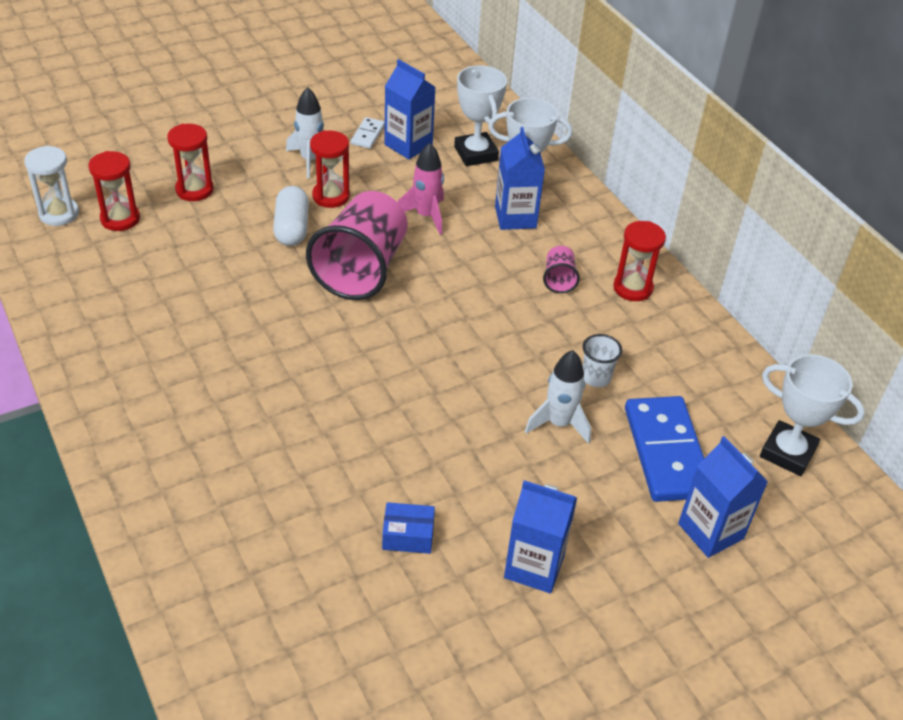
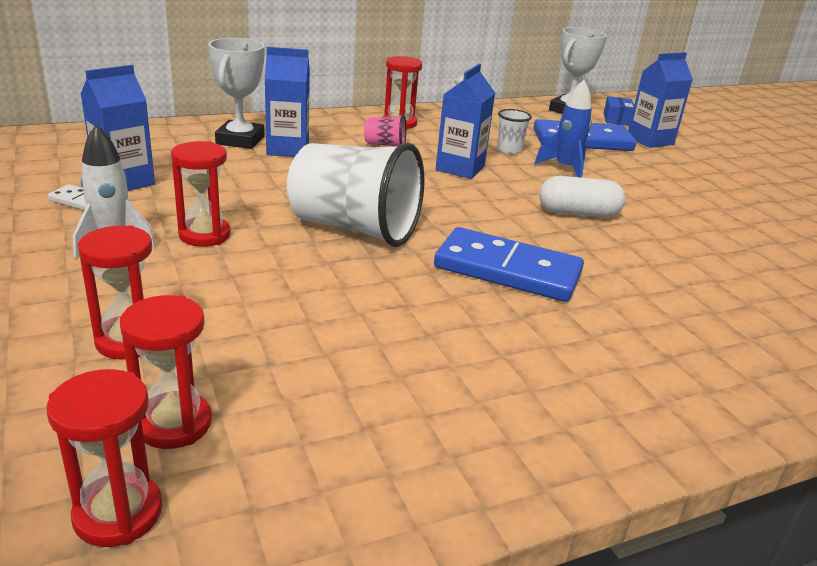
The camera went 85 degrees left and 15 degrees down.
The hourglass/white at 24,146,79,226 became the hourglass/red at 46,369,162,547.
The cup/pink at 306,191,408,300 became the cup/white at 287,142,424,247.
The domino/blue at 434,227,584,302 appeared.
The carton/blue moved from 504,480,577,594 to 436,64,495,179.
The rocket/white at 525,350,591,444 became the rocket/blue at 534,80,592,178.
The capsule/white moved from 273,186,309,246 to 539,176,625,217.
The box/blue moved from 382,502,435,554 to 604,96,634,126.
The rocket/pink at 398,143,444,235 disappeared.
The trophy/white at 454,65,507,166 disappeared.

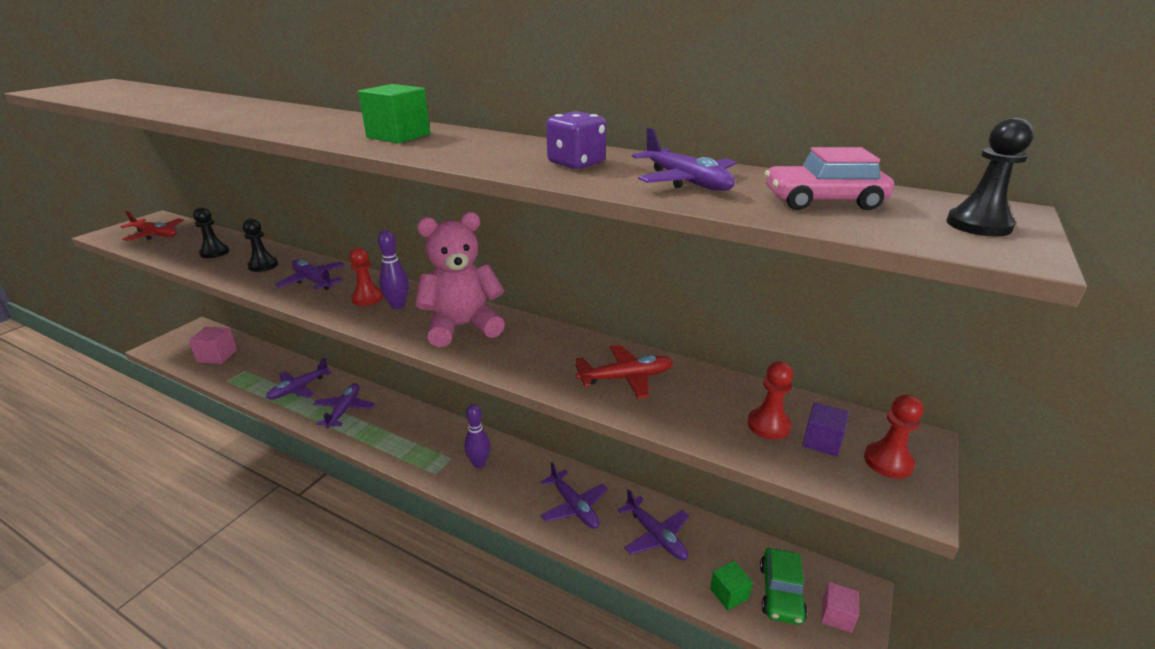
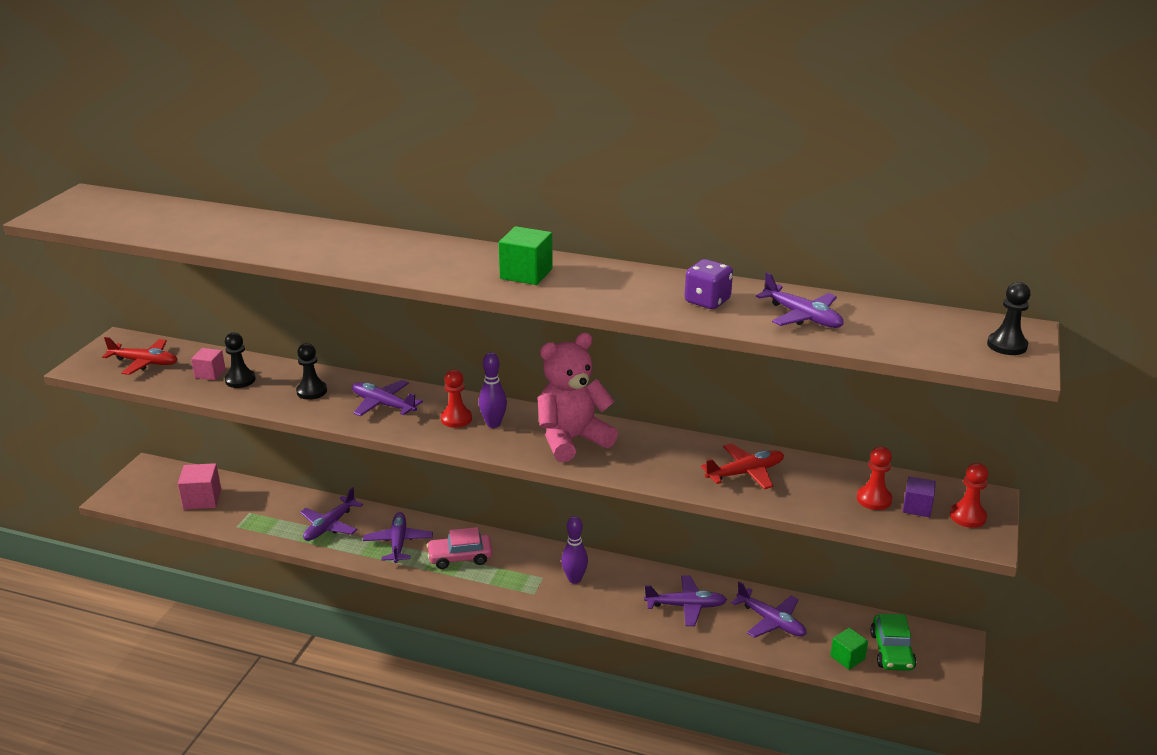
The camera went 10 degrees left and 0 degrees up.
The cube/pink moved from 821,582,859,633 to 191,348,225,380.
The car/pink moved from 765,147,894,210 to 427,527,492,569.
The plane/purple at 540,462,608,529 turned 45 degrees counterclockwise.

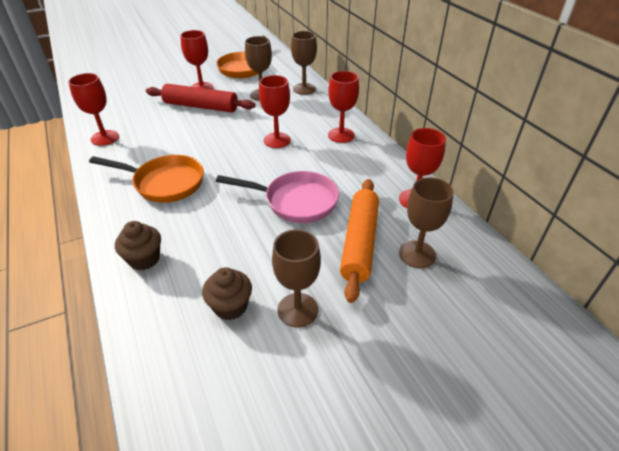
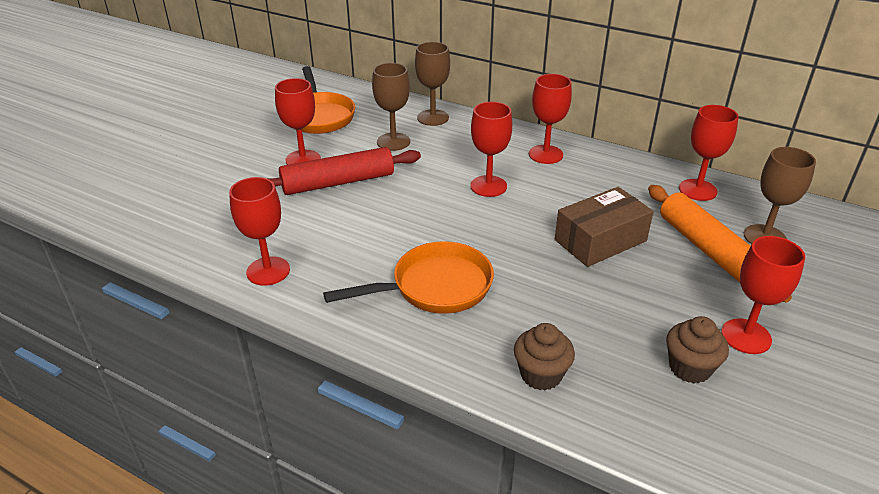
The camera went 35 degrees left and 5 degrees down.
The pan/pink at 216,171,339,223 was replaced by the box/brown at 555,187,654,267.
The goblet/brown at 272,229,321,327 became the goblet/red at 721,236,805,354.

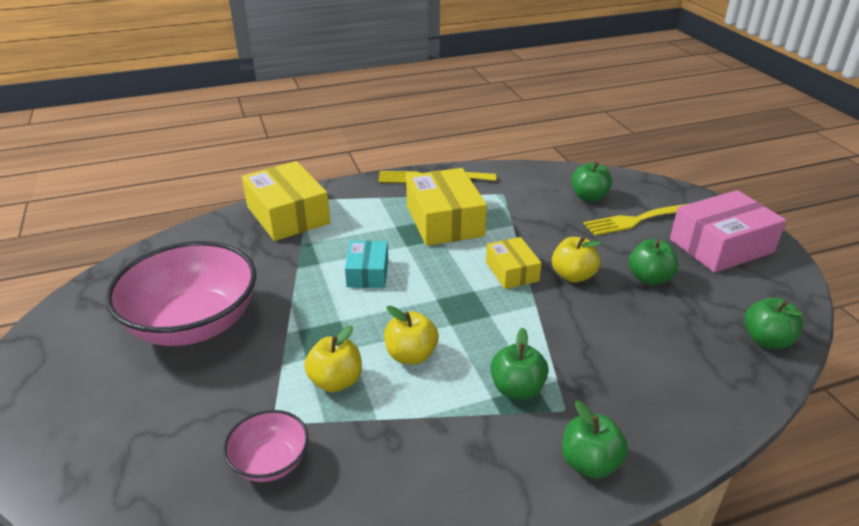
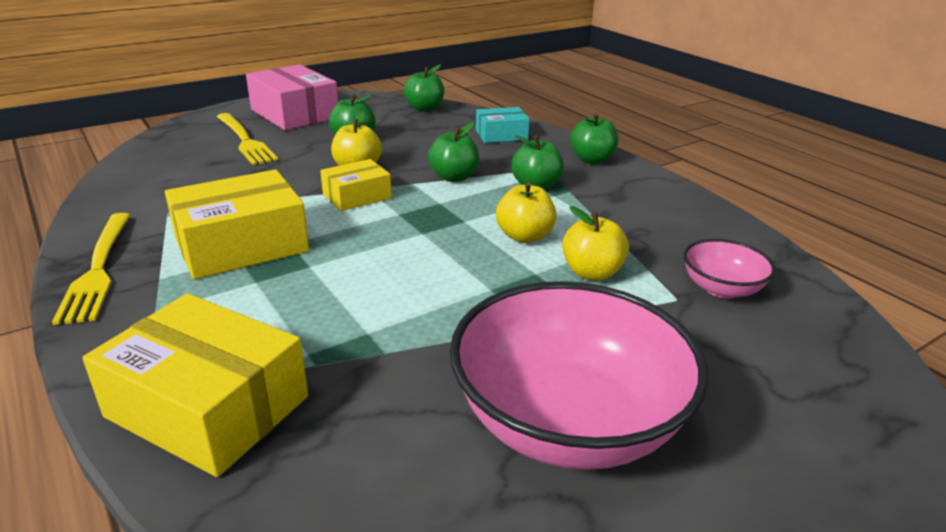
The camera went 105 degrees left and 5 degrees down.
The box/yellow at 242,161,330,241 turned 75 degrees clockwise.
The apple/green moved from 571,162,612,202 to 428,122,479,182.
The box/turquoise moved from 345,241,388,288 to 476,107,530,143.

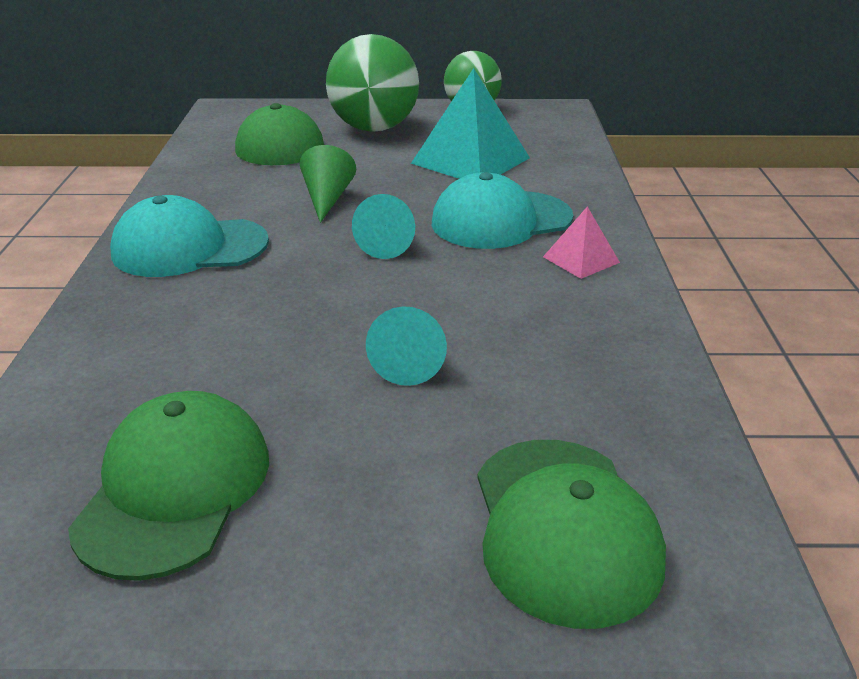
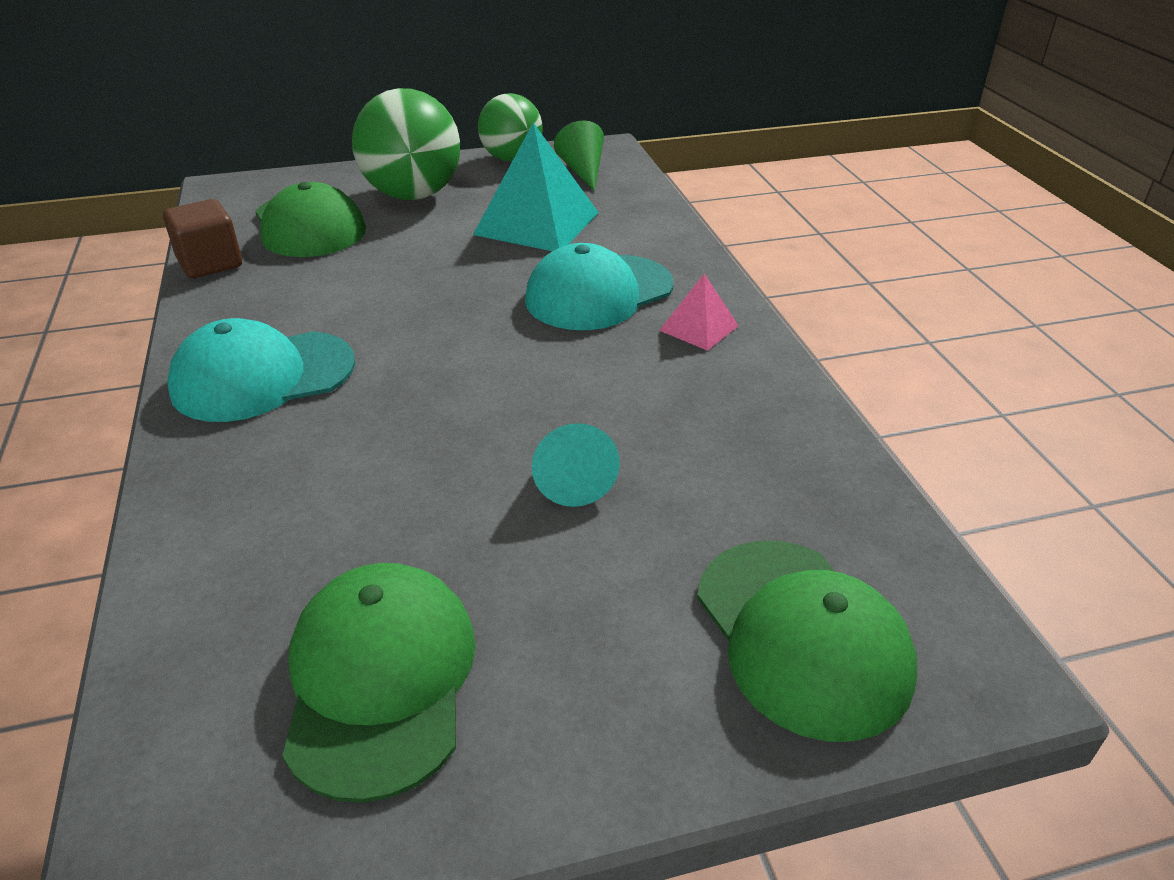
The camera went 15 degrees left and 5 degrees up.
The cube/brown at 163,199,242,278 appeared.
The cone/green moved from 300,145,356,223 to 554,120,604,191.
The cone/turquoise at 352,194,415,259 disappeared.

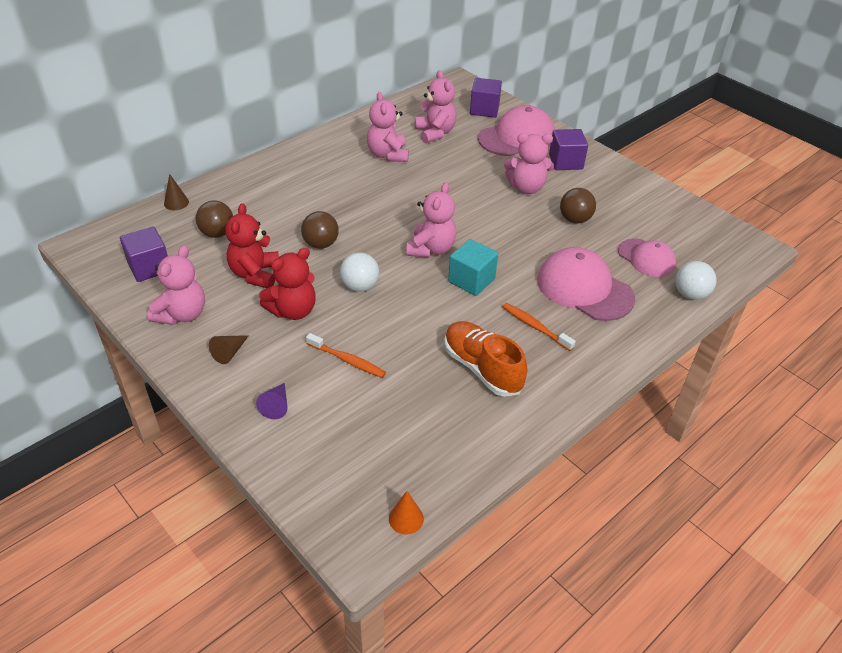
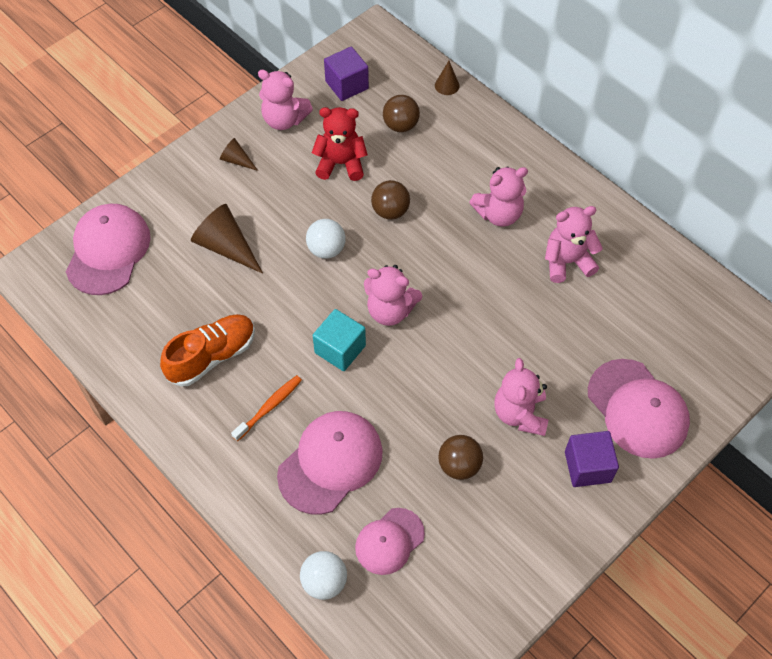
The camera went 90 degrees right and 15 degrees up.
The cap/pink at 66,204,151,295 appeared.
The toothbrush/orange at 306,333,386,378 was replaced by the cone/brown at 191,204,263,274.
The teddy bear/pink moved from 415,70,456,143 to 469,167,528,227.
The cone/purple at 256,383,287,419 disappeared.
The teddy bear/red at 259,248,316,320 disappeared.
The cone/orange at 389,491,424,535 disappeared.
The cube/purple at 470,78,502,118 disappeared.

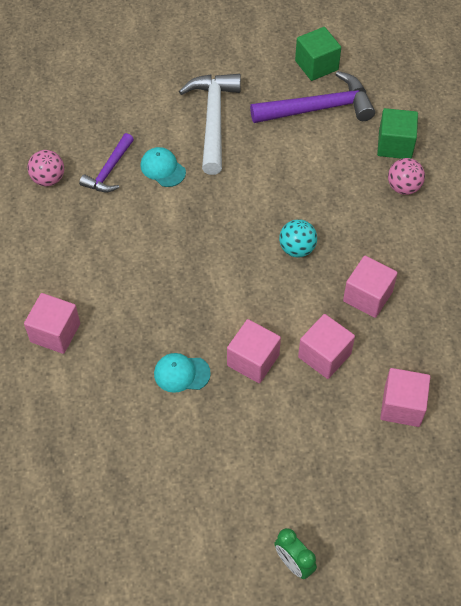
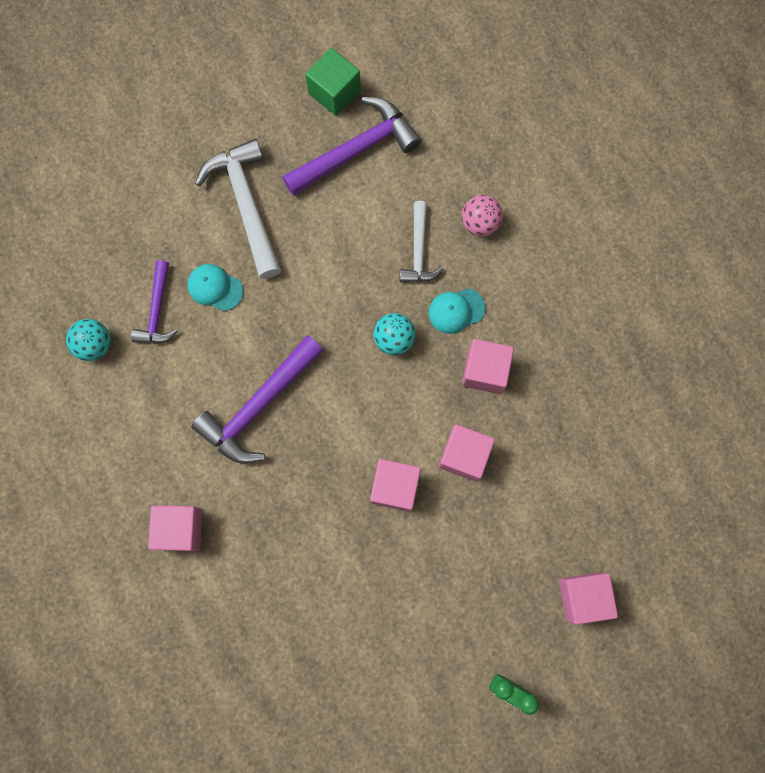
The camera went 20 degrees left and 20 degrees up.
The ball/pink at 27,150,64,186 became the ball/turquoise at 66,319,111,361.
The hammer/purple at 191,335,324,464 appeared.
The hammer/white at 400,201,443,282 appeared.
The cap/turquoise moved from 154,353,211,393 to 429,288,485,334.
The cube/pink moved from 380,368,430,427 to 559,573,618,625.
The cube/green at 377,108,418,159 disappeared.

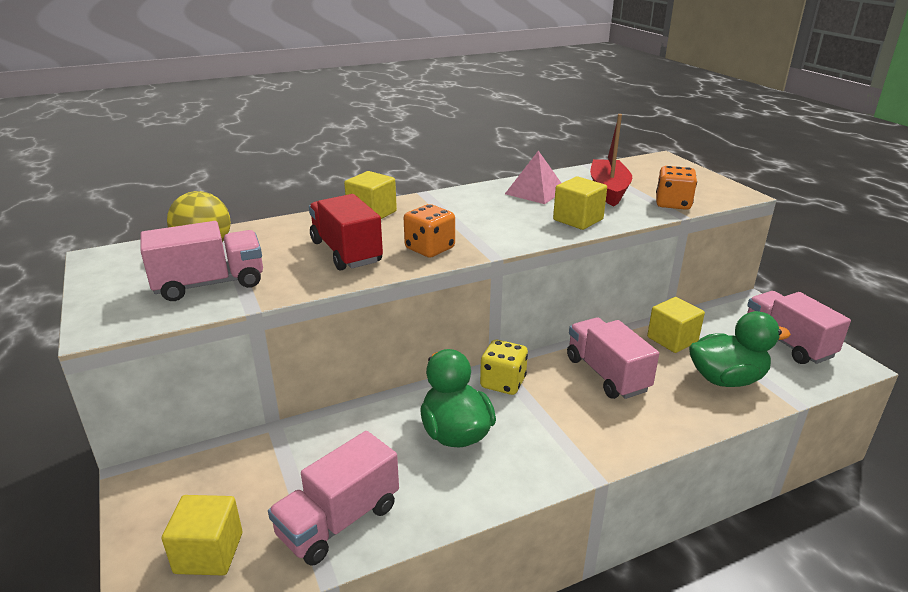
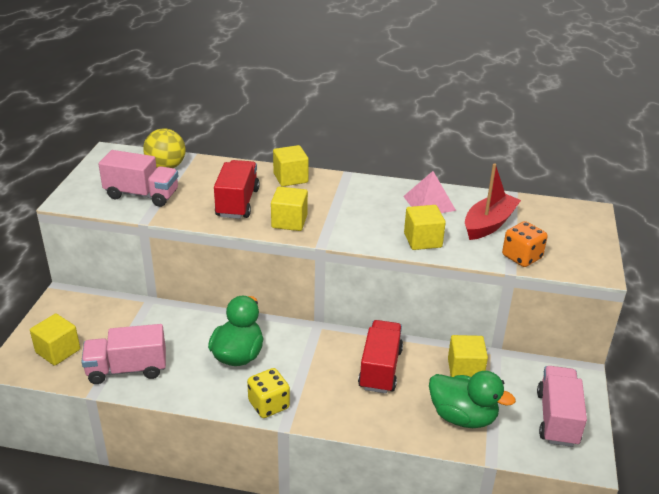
The camera went 35 degrees right and 5 degrees up.
The dice/yellow moved from 480,340,528,395 to 247,368,290,418.
The dice/orange at 404,204,455,257 was replaced by the cube/yellow at 271,187,308,231.
The truck/pink at 567,318,659,399 became the truck/red at 358,320,403,393.

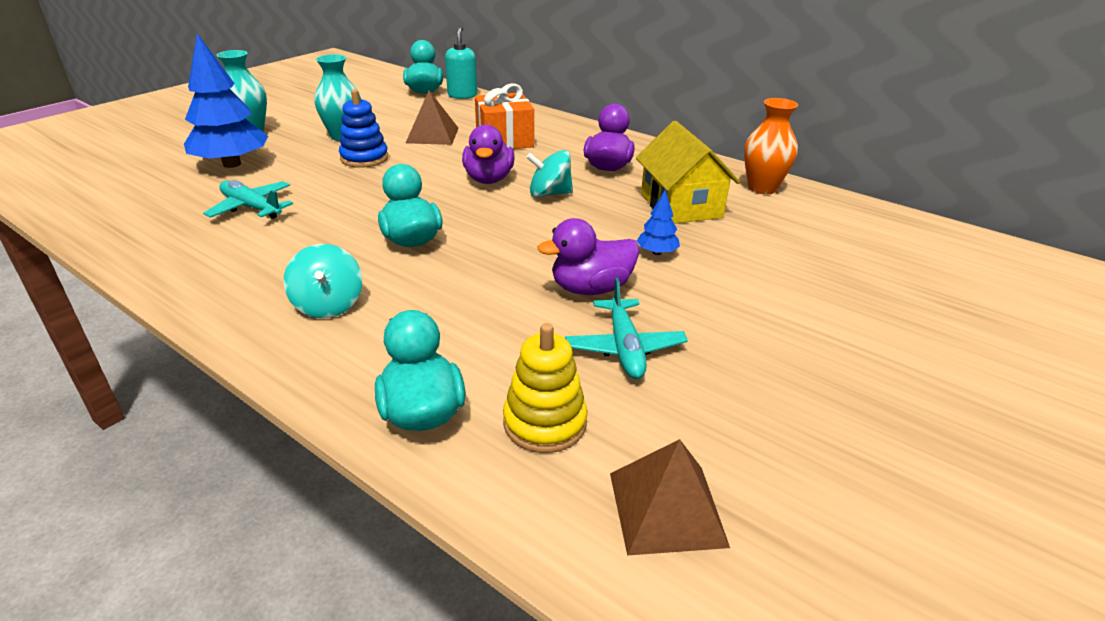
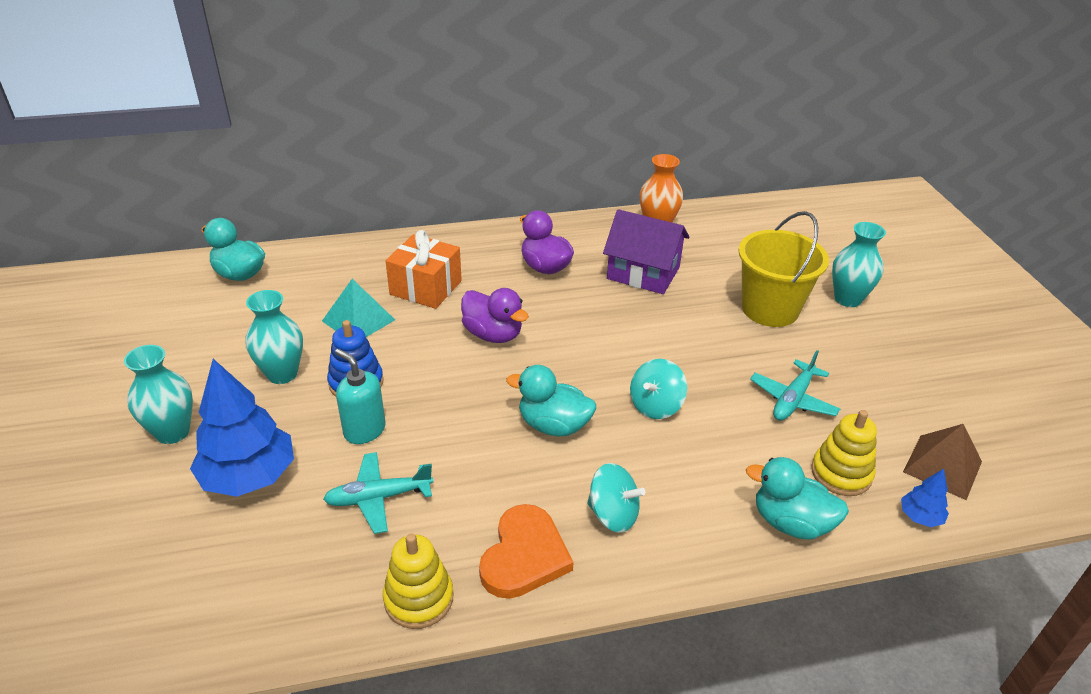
The camera went 50 degrees left and 5 degrees up.
The pyramid/brown at 406,91,458,145 became the pyramid/turquoise at 322,279,395,337.
The soap dispenser/turquoise moved from 445,27,477,99 to 335,349,386,444.
The stacking toy/yellow at 383,534,453,629 appeared.
The heart/orange at 479,504,574,599 appeared.
The house/yellow at 636,121,740,224 became the house/purple at 603,209,689,294.
The spinning top/turquoise moved from 526,150,573,197 to 630,359,687,419.
The bucket/yellow at 739,211,829,327 appeared.
The plane/turquoise at 565,278,688,379 turned 90 degrees clockwise.
The vase/turquoise at 832,222,886,307 appeared.
The tree/blue moved from 637,190,680,255 to 901,469,949,527.
The duck/purple at 538,218,640,295 disappeared.

